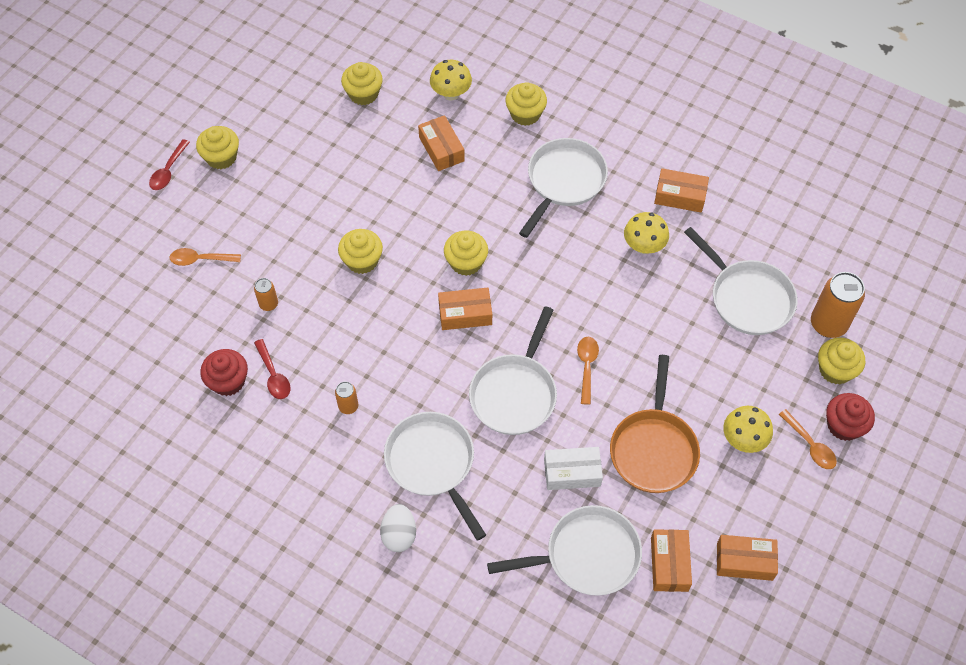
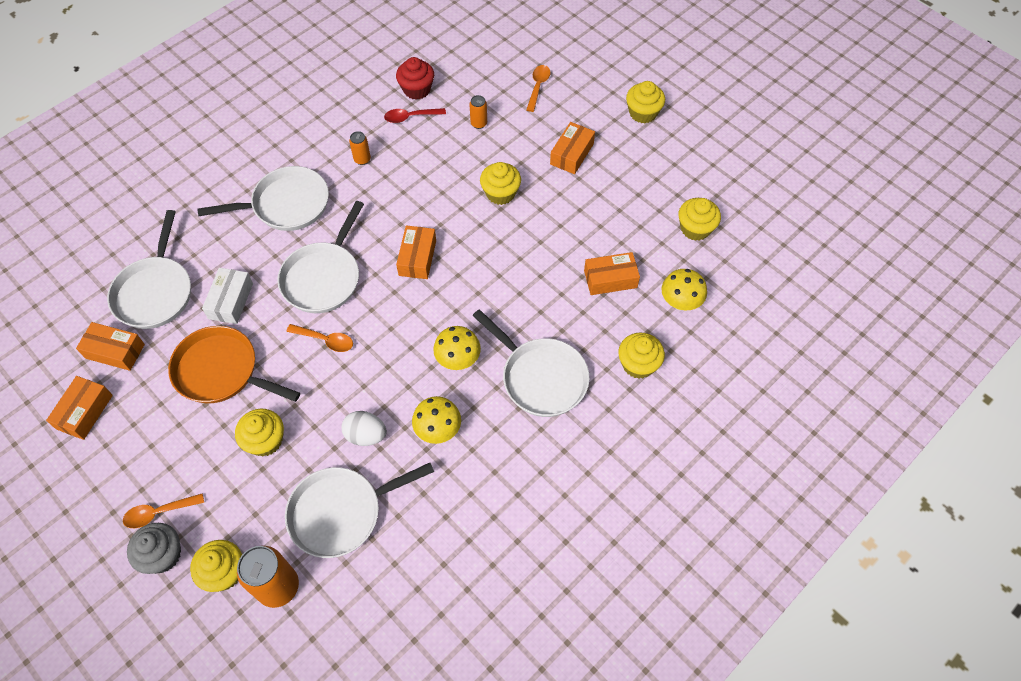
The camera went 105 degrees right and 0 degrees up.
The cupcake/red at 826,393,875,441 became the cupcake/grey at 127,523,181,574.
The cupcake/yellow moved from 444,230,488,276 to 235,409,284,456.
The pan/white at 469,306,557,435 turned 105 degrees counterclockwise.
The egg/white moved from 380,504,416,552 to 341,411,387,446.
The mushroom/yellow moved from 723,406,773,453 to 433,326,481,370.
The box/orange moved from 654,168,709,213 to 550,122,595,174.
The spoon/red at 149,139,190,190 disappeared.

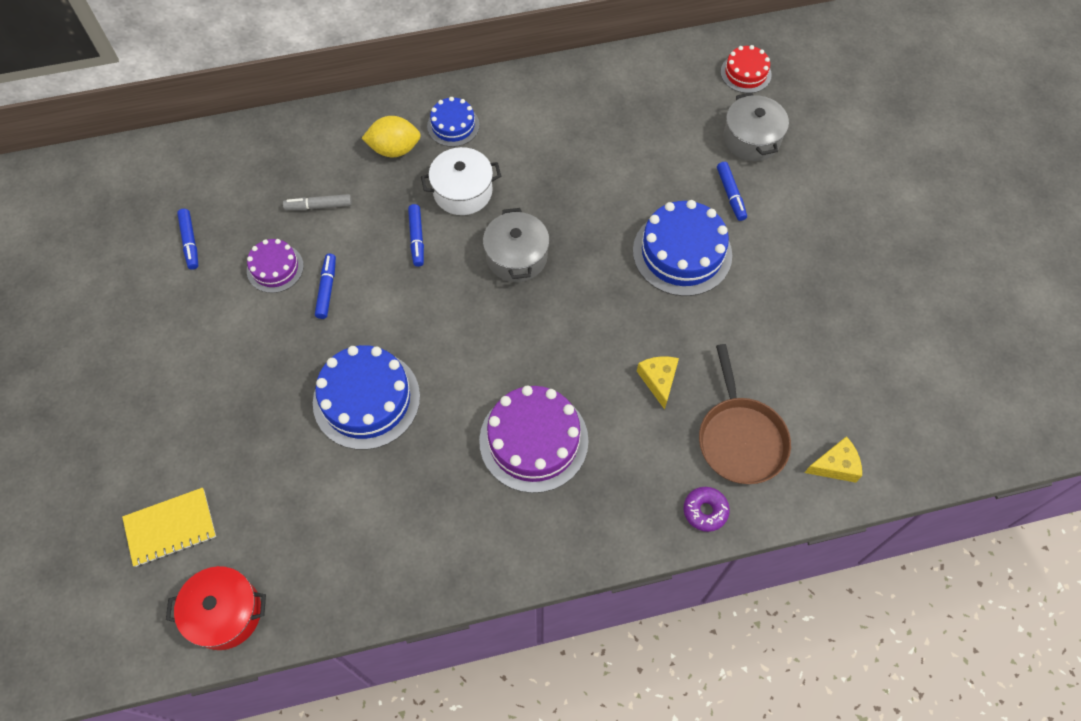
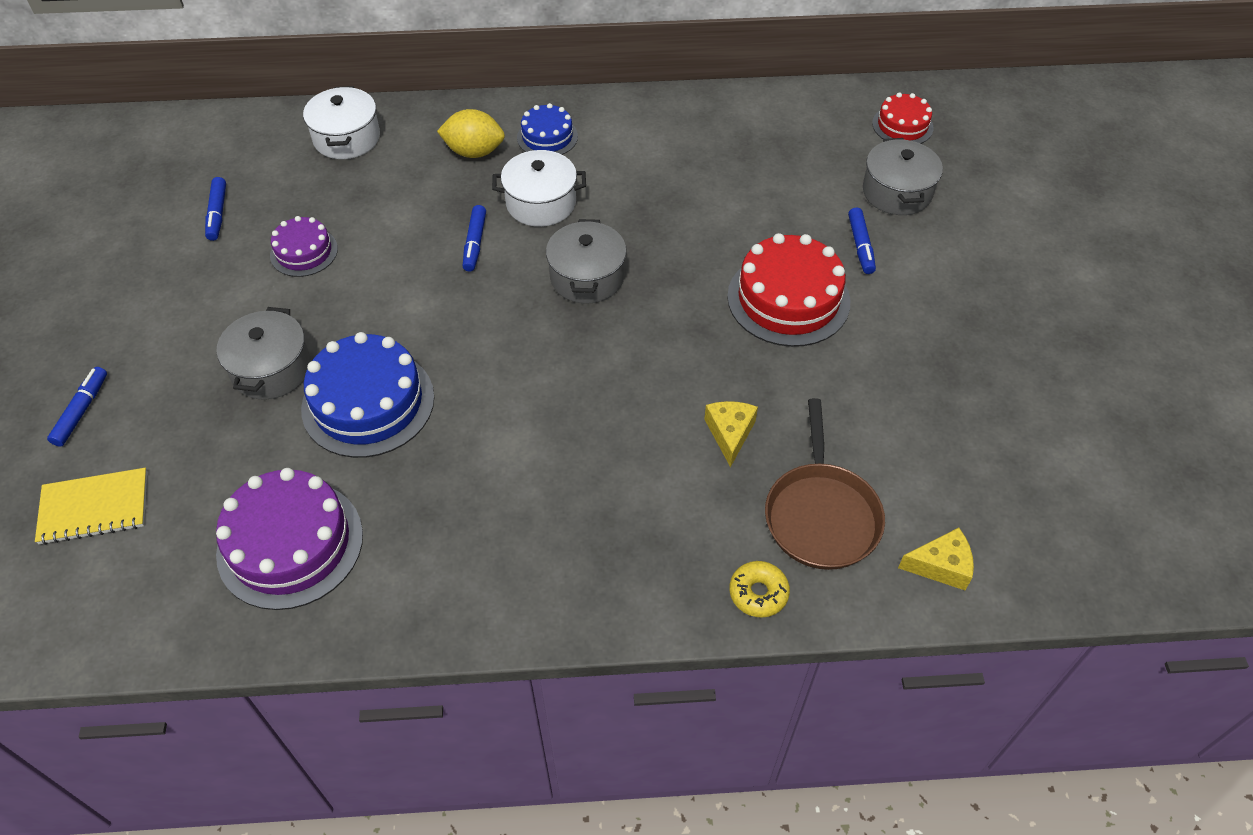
The camera went 10 degrees right and 10 degrees down.
The marker/blue moved from 315,254,336,319 to 47,367,107,447.
The pot/grey at 216,307,311,399 appeared.
The cake/purple moved from 479,386,589,493 to 216,468,363,610.
The pot/white at 303,86,380,159 appeared.
The cake/blue at 633,200,732,296 became the cake/red at 727,233,850,347.
The donut/purple at 684,487,730,532 became the donut/yellow at 729,561,790,618.
The pot/red at 166,566,266,650 disappeared.
The marker/grey at 283,194,352,211 disappeared.

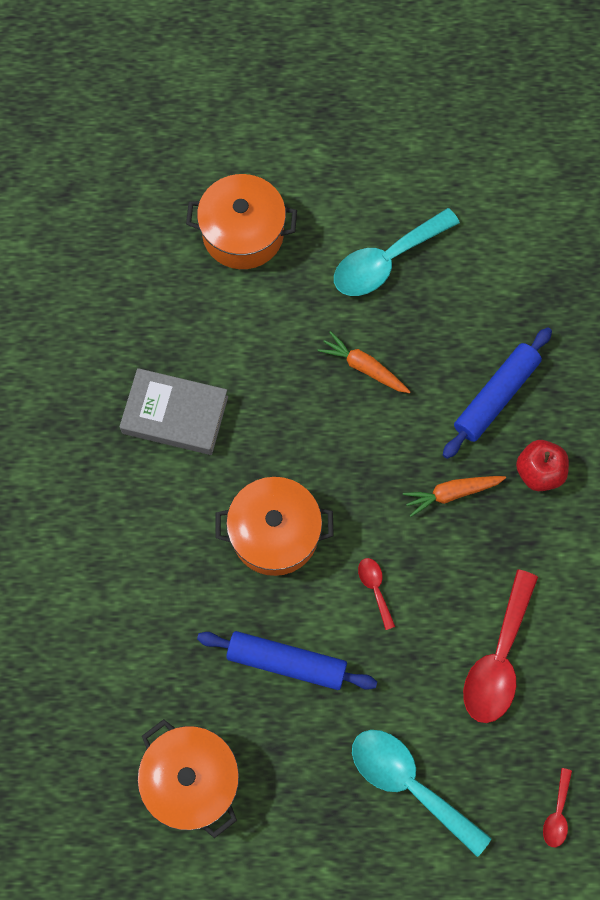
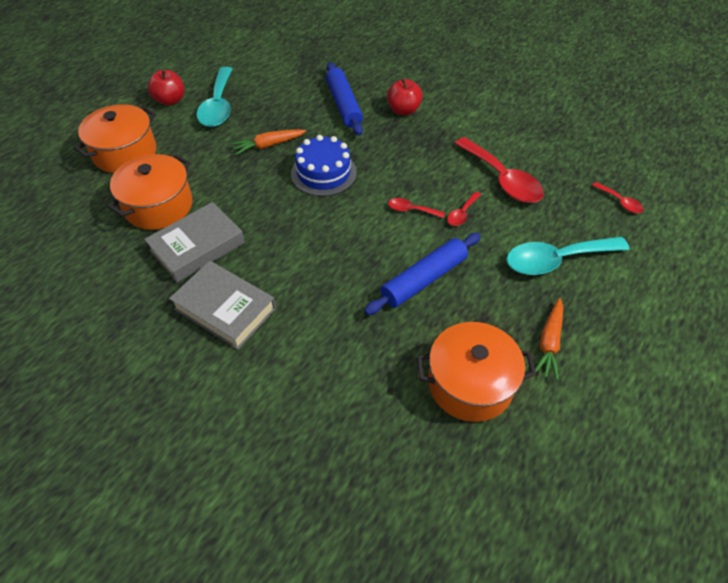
The camera went 55 degrees left and 20 degrees down.
The pot/orange moved from 215,477,334,576 to 108,154,193,230.
The apple/red at 148,69,185,106 appeared.
The book/grey at 169,261,276,350 appeared.
The cake/blue at 291,135,357,196 appeared.
The spoon/red at 447,192,481,226 appeared.
The carrot/orange moved from 403,476,506,517 to 535,298,563,380.

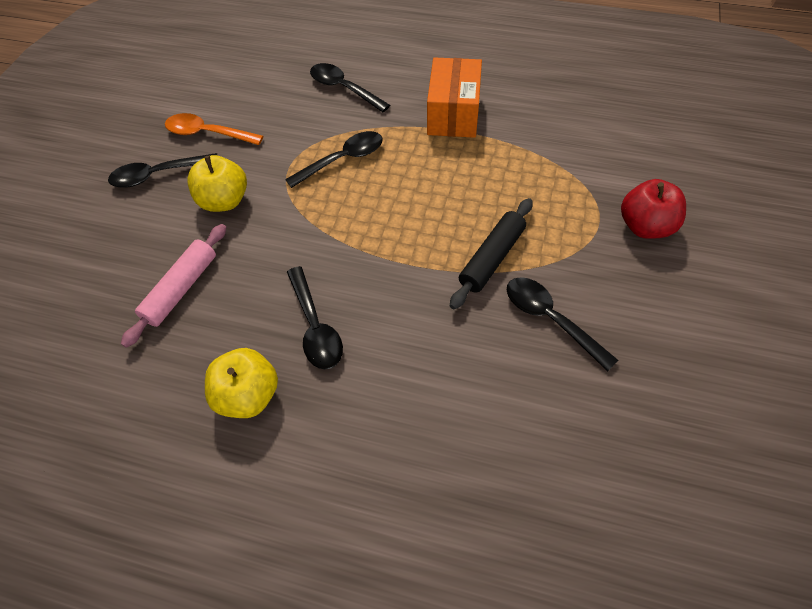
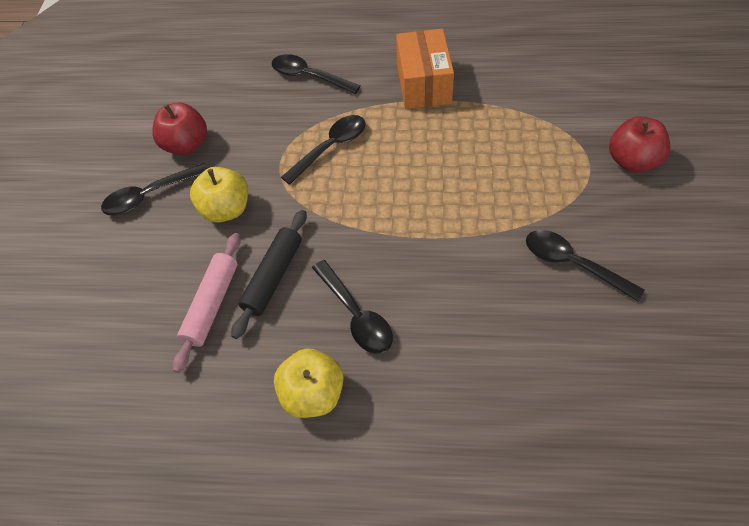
The camera went 10 degrees left and 0 degrees up.
The spoon/orange at 165,113,263,145 was replaced by the apple/red at 152,102,207,155.
The rolling pin/black moved from 450,198,533,309 to 231,210,307,339.

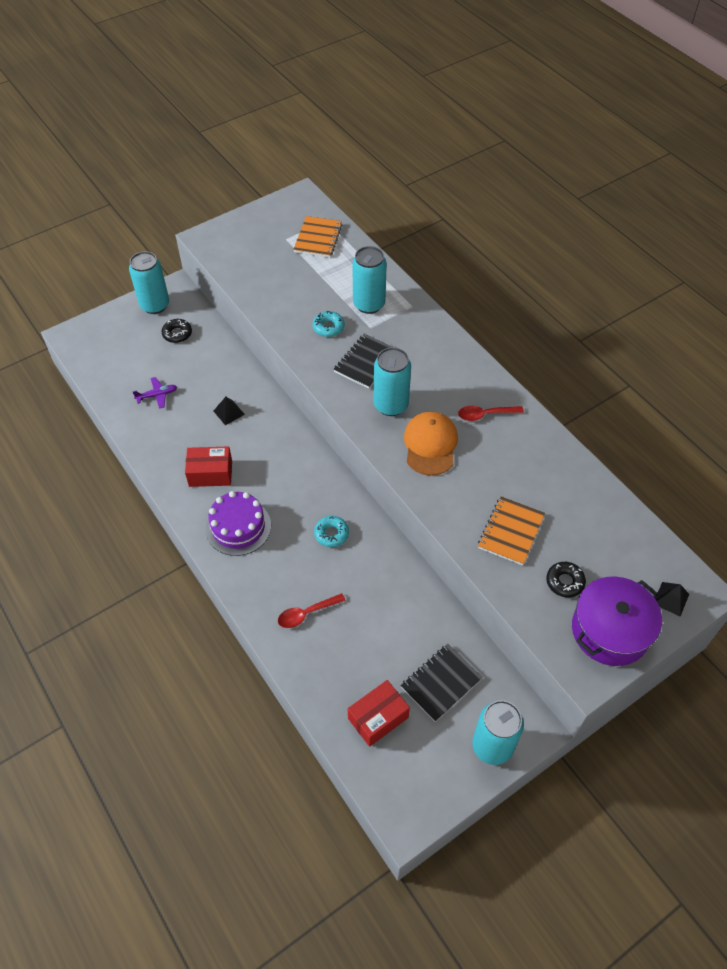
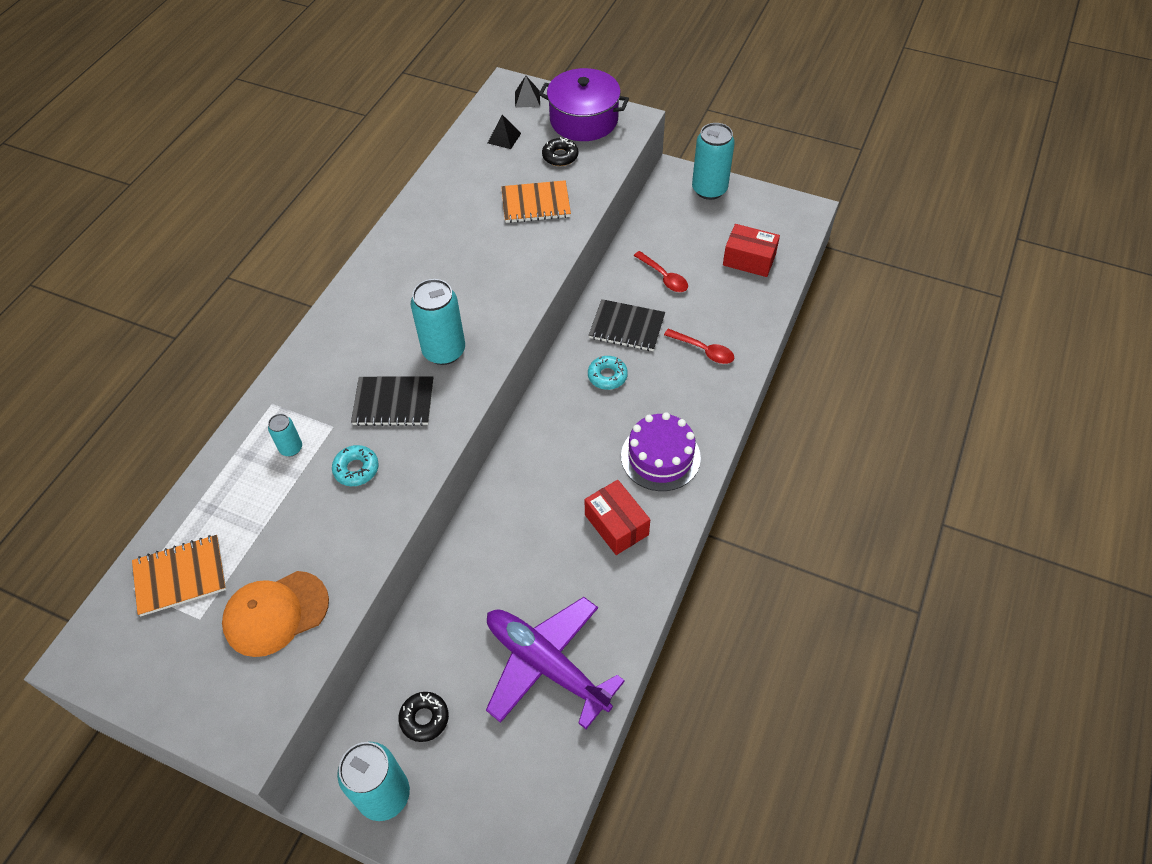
The camera went 120 degrees left and 0 degrees up.
The cap/orange moved from 404,411,458,476 to 222,571,329,657.
The can/turquoise at 352,246,387,314 changed to 0.51 times the size.
The plane/purple at 133,377,177,409 changed to 2.39 times the size.
The pyramid/black moved from 214,397,245,425 to 488,115,521,149.
The notebook/black moved from 401,644,483,722 to 589,299,665,351.
The spoon/red moved from 458,406,524,421 to 634,251,688,292.

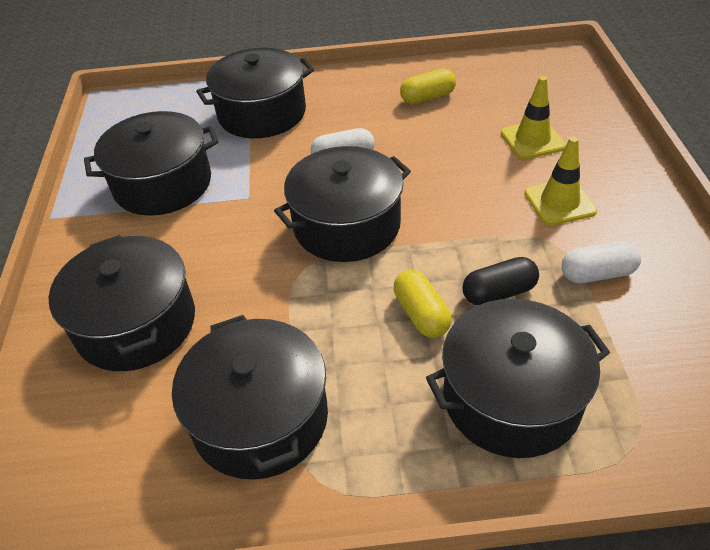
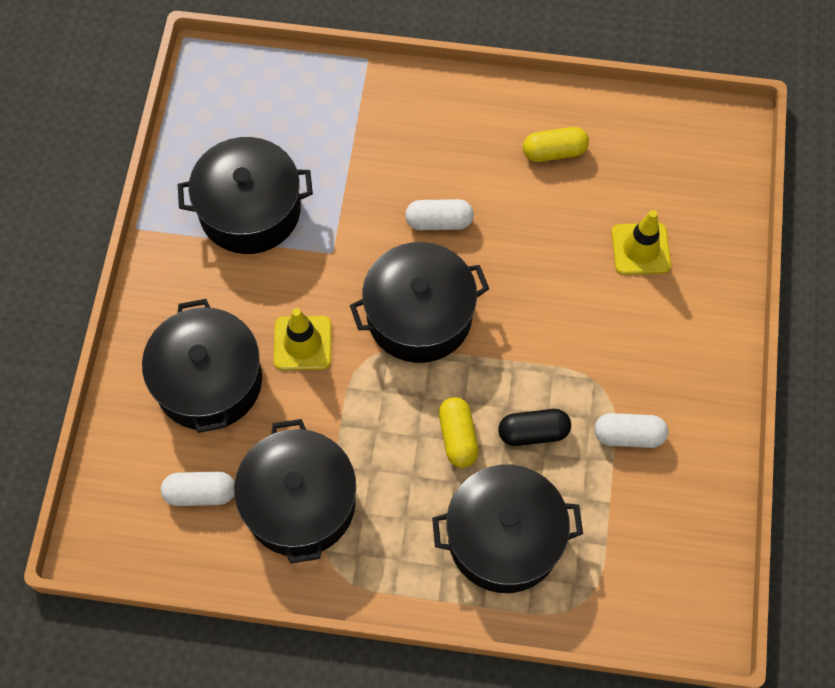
The camera went 10 degrees right and 20 degrees up.
The capsule/white at 161,472,235,506 appeared.
The traffic cone/yellow moved from 524,137,597,226 to 274,308,332,370.
The pot/black at 196,48,314,138 disappeared.

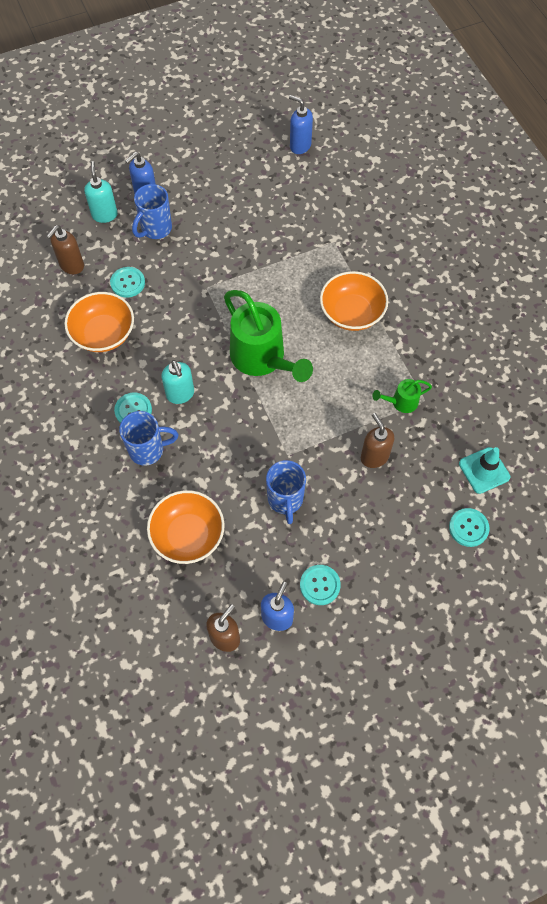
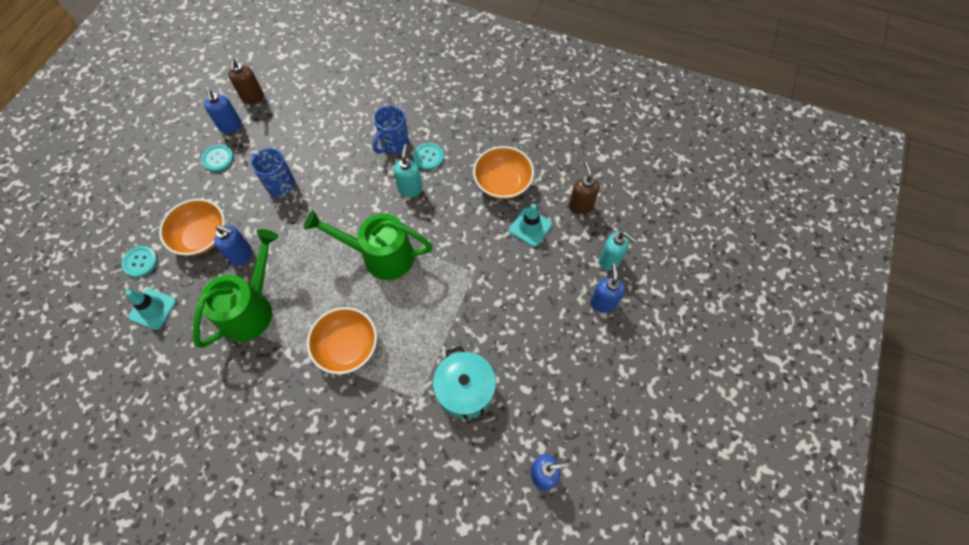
The camera went 135 degrees right and 0 degrees up.
The bowl/orange moved from 147,490,225,564 to 159,199,225,256.
The watering can/green at 372,379,432,413 changed to 2.14 times the size.
The soap dispenser/brown at 361,413,395,468 became the soap dispenser/blue at 214,225,252,266.
The soap dispenser/turquoise at 161,360,194,404 turned 75 degrees clockwise.
The pot/turquoise at 433,346,496,424 appeared.
The button/turquoise at 110,267,145,298 was replaced by the traffic cone/turquoise at 509,204,552,247.
The mug/blue at 132,184,172,239 disappeared.

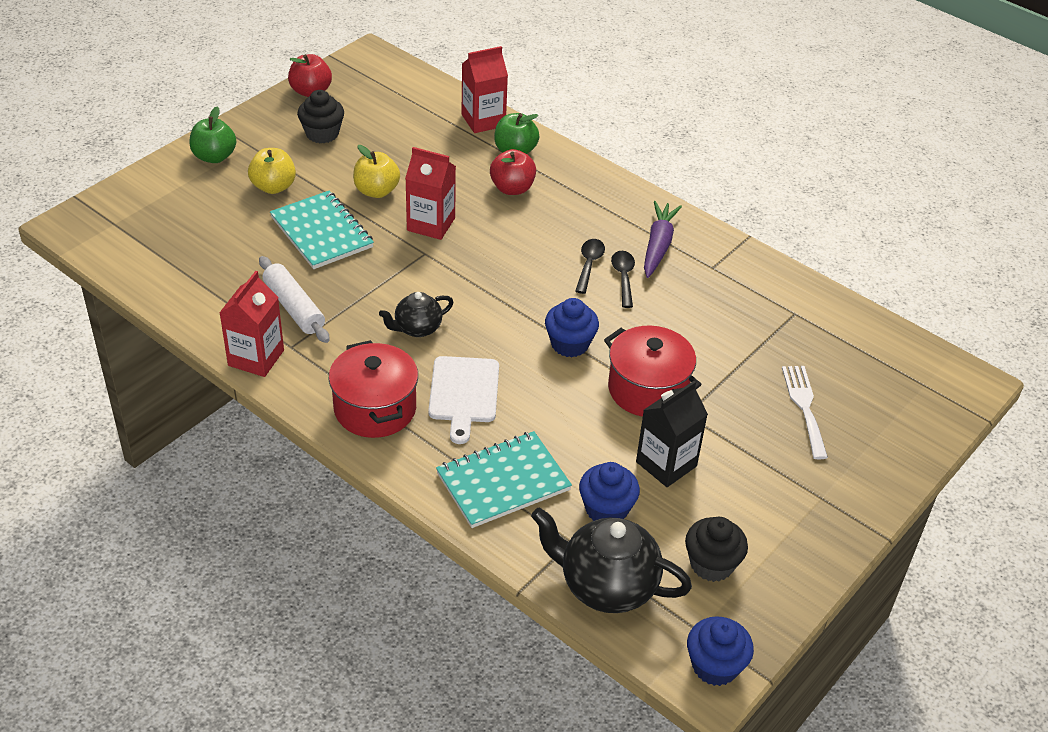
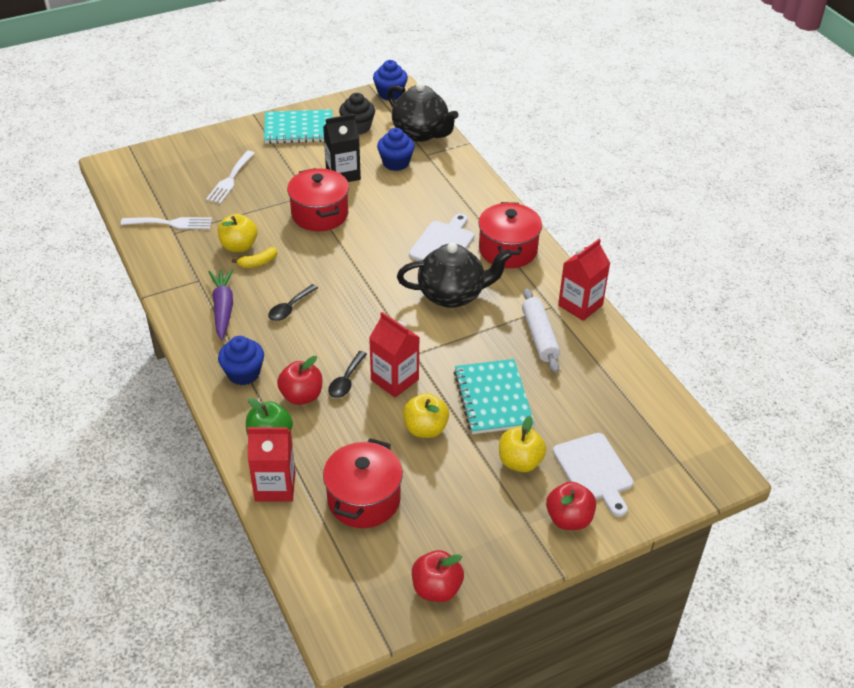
The camera went 155 degrees left and 0 degrees up.
The fork/white at 121,217,212,229 appeared.
The carrot/purple at 644,201,682,278 turned 135 degrees clockwise.
The apple/yellow at 218,214,258,252 appeared.
The cupcake/blue moved from 545,298,599,357 to 218,336,264,385.
The banana/yellow at 232,247,277,268 appeared.
The notebook/turquoise moved from 436,431,572,528 to 264,109,333,144.
The pot/red at 323,438,403,528 appeared.
The spoon/black moved from 611,251,635,308 to 328,351,367,398.
The teapot/black at 379,292,453,337 changed to 1.77 times the size.
The apple/green at 189,107,236,163 became the apple/red at 546,482,596,530.
The cutting board/white at 553,433,634,517 appeared.
The cupcake/black at 297,90,344,143 disappeared.

